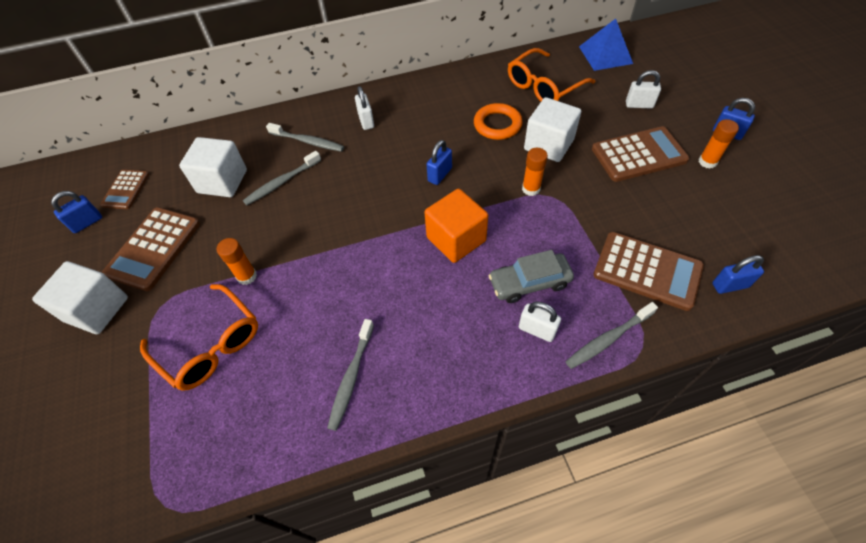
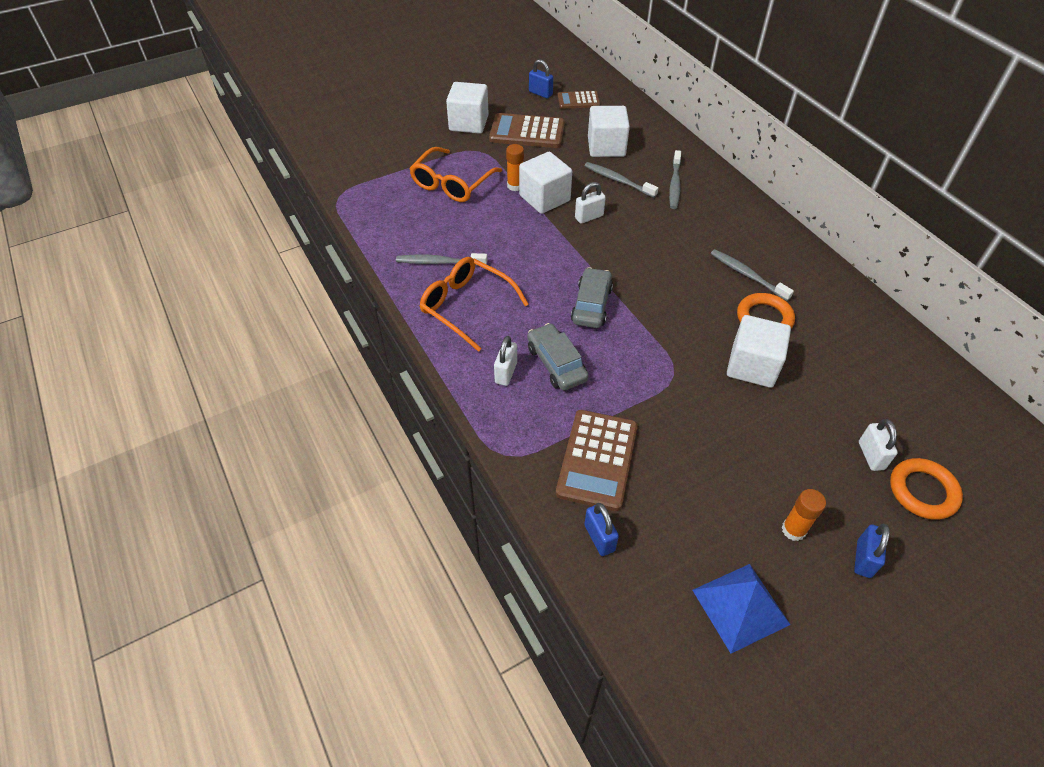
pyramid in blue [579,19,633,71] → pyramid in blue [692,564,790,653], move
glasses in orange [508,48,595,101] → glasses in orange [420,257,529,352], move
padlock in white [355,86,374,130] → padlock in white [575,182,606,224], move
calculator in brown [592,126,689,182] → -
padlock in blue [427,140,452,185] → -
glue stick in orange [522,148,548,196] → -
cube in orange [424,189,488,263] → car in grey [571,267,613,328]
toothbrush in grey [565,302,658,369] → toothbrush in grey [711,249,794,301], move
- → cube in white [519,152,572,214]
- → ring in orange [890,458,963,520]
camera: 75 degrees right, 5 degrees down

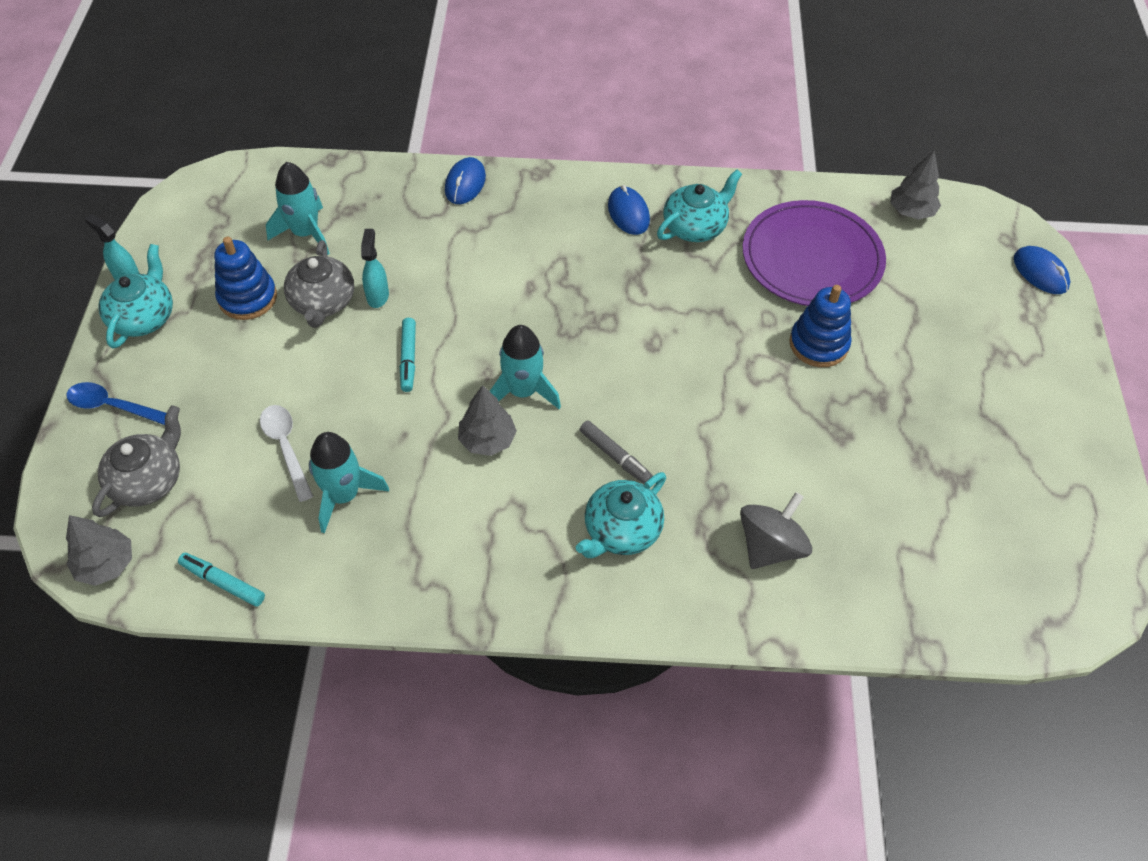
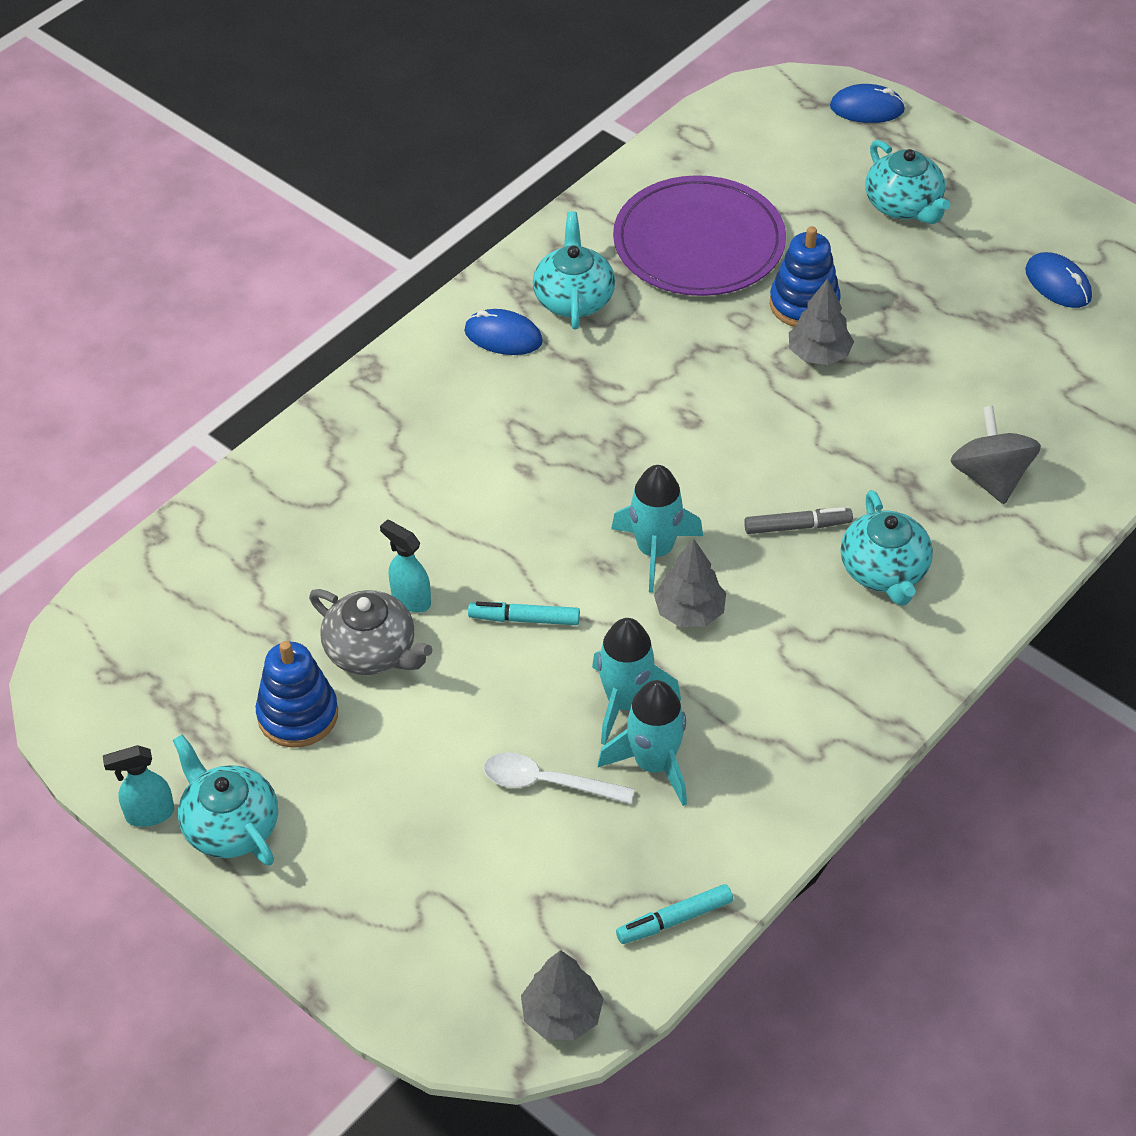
tree in grey [890,151,941,219] → tree in grey [789,278,854,365], move
mouse in blue [445,157,486,204] → mouse in blue [1025,252,1092,308], move
rocket in turquoise [266,162,330,255] → rocket in turquoise [592,618,681,745], move
marker in turquoise [400,318,416,392] → marker in turquoise [468,602,580,625], 150 degrees clockwise
spoon in blue [66,382,166,425] → -
teapot in grey [92,405,181,517] → -
- → teapot in turquoise [865,140,950,224]
camera: 50 degrees left, 5 degrees down

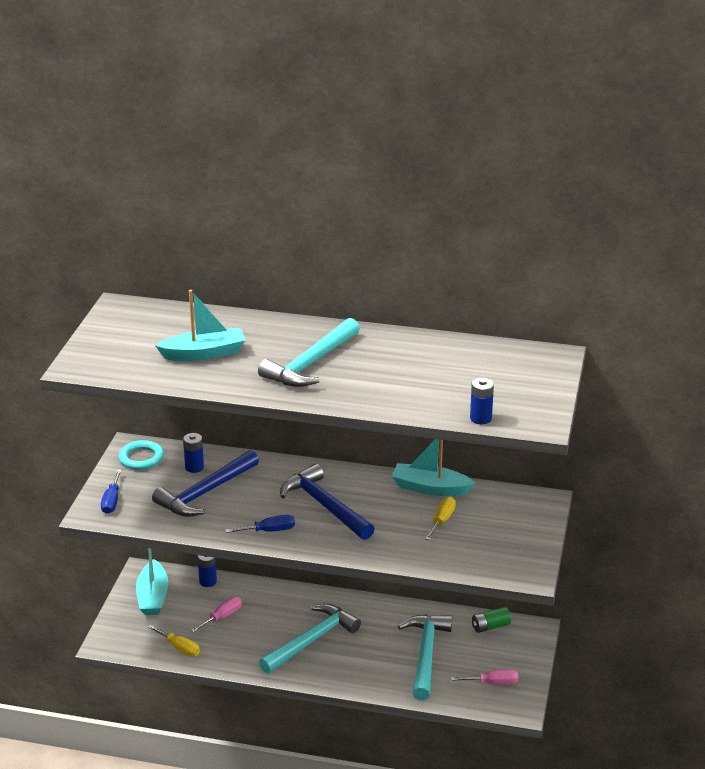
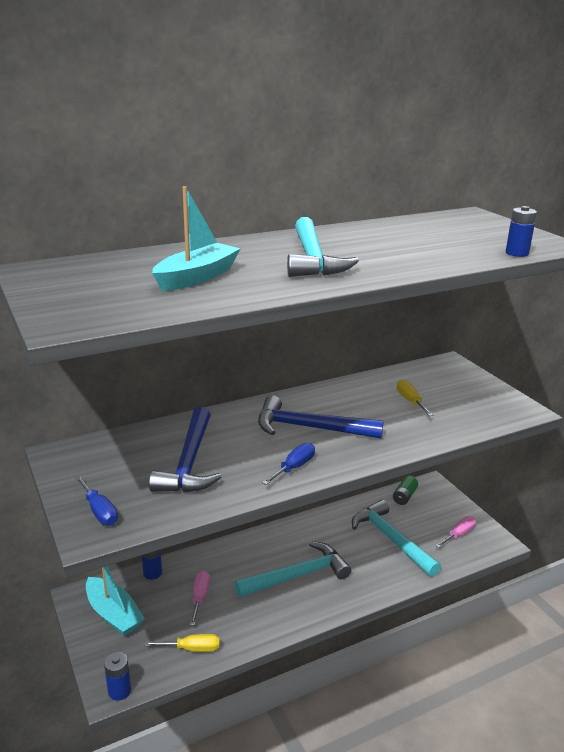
battery in blue [183,433,204,473] → battery in blue [104,652,131,701], move
boat in turquoise [392,439,475,496] → -
ring in turquoise [119,440,164,470] → -
hammer in turquoise [259,604,361,674] → hammer in turquoise [235,541,351,597], 60 degrees clockwise
camera: 40 degrees left, 5 degrees down

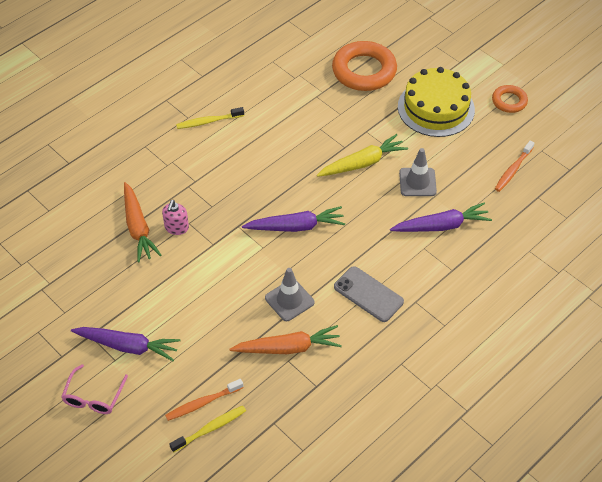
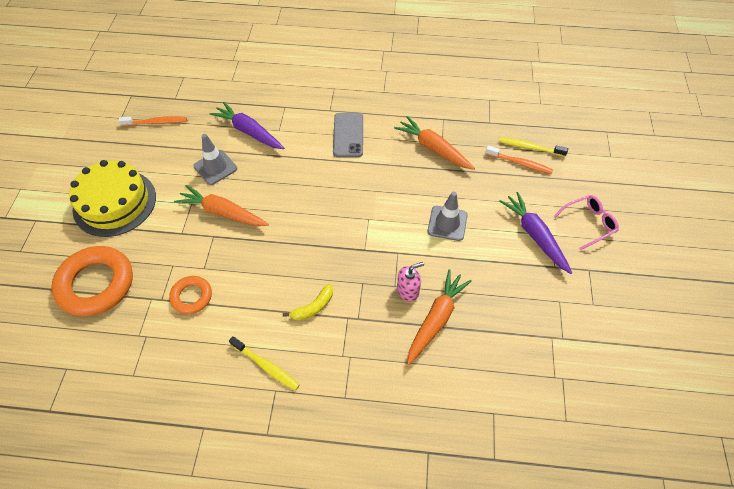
ring in orange [492,85,528,113] → ring in orange [169,276,212,314], move
carrot in yellow [317,134,408,177] → carrot in orange [174,185,269,226]
carrot in purple [242,206,345,232] → -
traffic cone in grey [265,268,314,321] → traffic cone in grey [427,191,467,241], move
- → banana in yellow [283,284,333,320]
camera: 130 degrees left, 5 degrees up

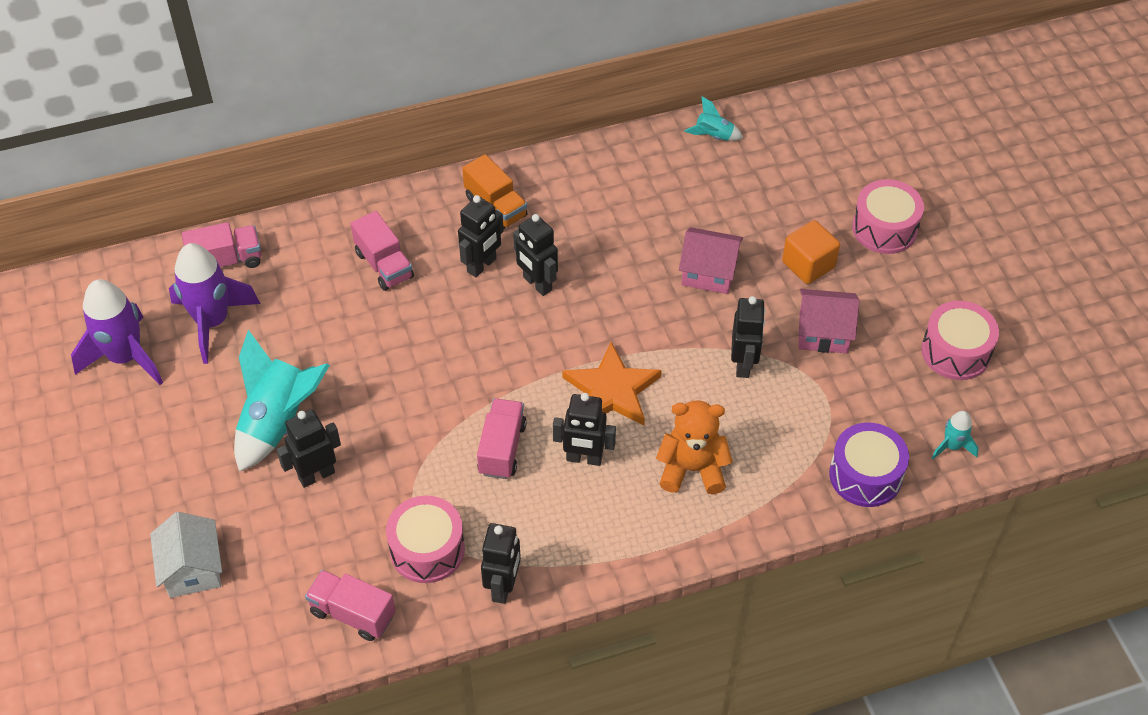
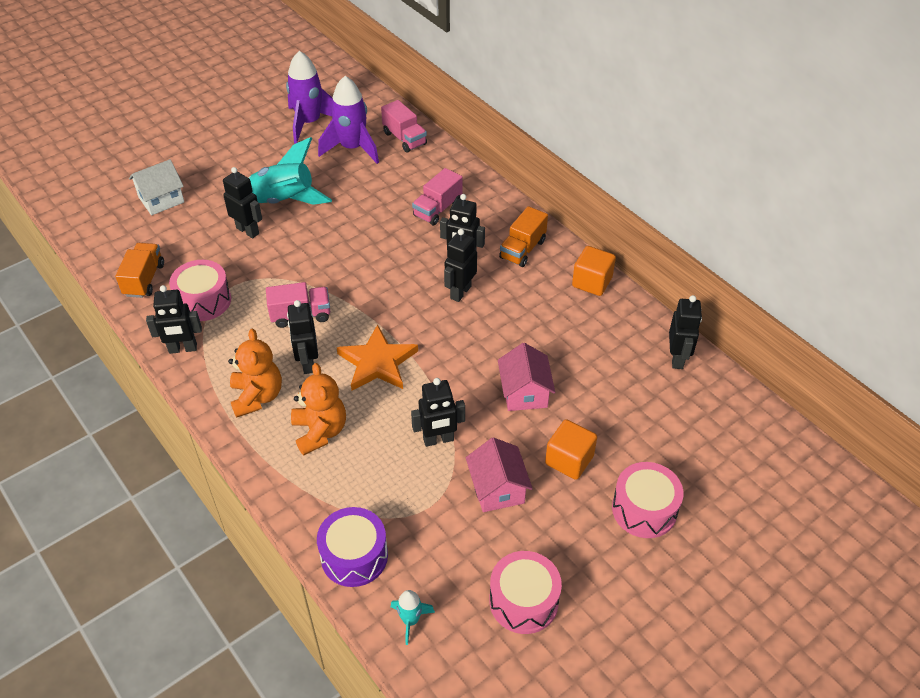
rocket in turquoise [684,96,743,141] → robot in black [669,295,702,369]
truck in pink [305,570,396,641] → truck in orange [115,243,164,298]
- → cube in orange [572,246,616,296]
- → teddy bear in orange [228,329,282,418]
camera: 70 degrees right, 5 degrees down

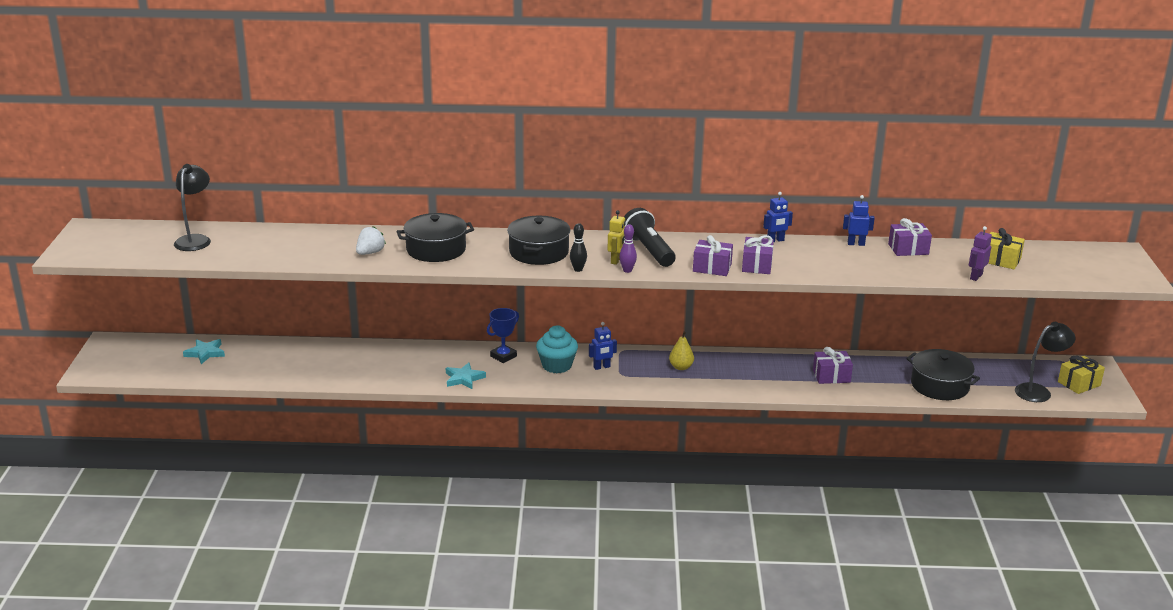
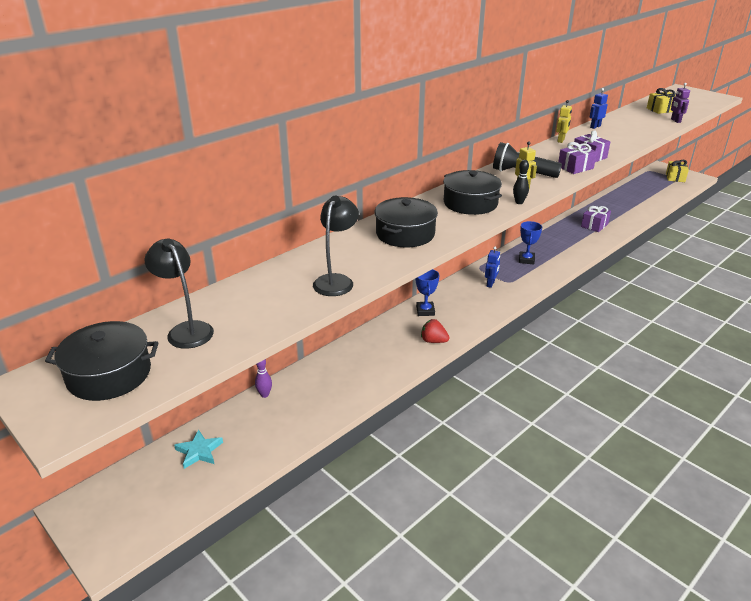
robot in blue [763,192,793,242] → robot in yellow [556,100,572,143]
gift in purple [888,218,932,256] → -
bowling pin in purple [619,224,637,273] → bowling pin in purple [255,359,272,398], move
strawberry in white [356,226,386,255] → -
lamp in black [1015,322,1076,402] → lamp in black [313,196,359,296], move
cupcake in turquoise [536,325,578,373] → -
pear in yellow [669,331,694,370] → trophy in blue [519,221,542,265]
pot in black [906,349,980,400] → pot in black [45,321,158,401], move
star in turquoise [446,363,486,389] → strawberry in red [421,319,450,343]
camera: 45 degrees left, 5 degrees up

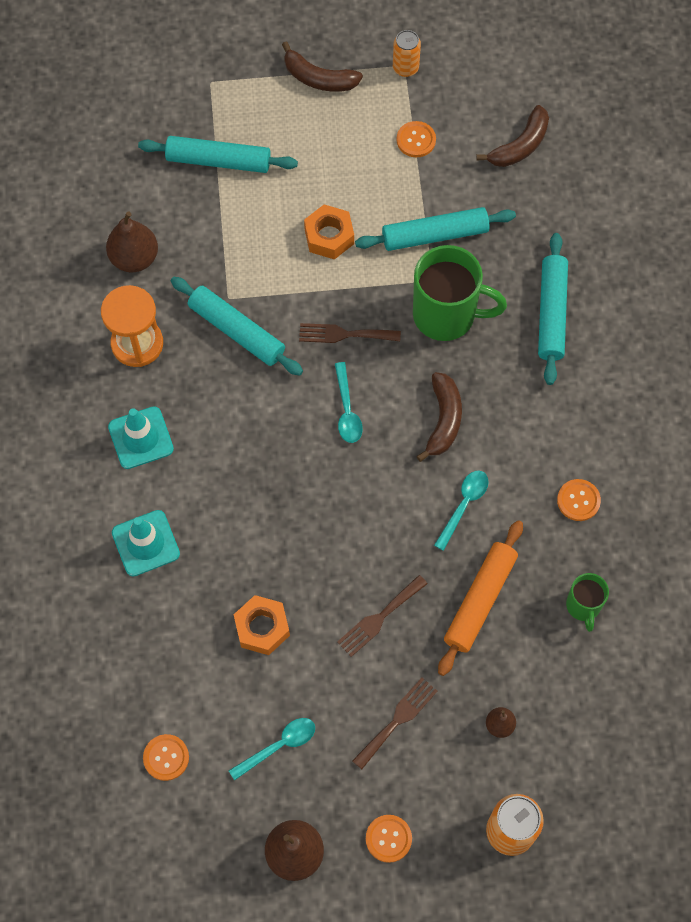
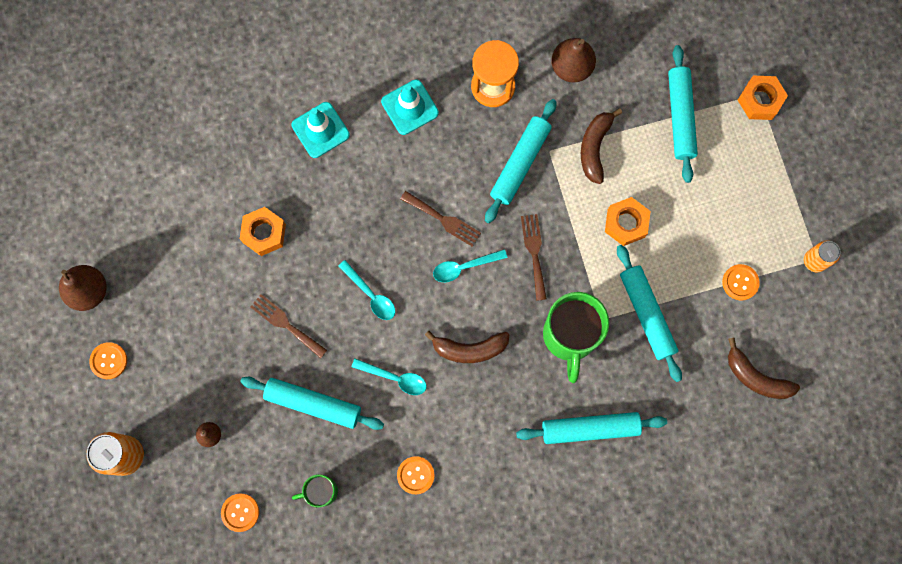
banana in brown [282,41,363,92] → banana in brown [581,108,622,184], move
rolling pin in orange [438,520,523,676] → rolling pin in turquoise [240,377,384,430]
fork in brown [352,678,437,769] → fork in brown [401,191,481,247], move
spoon in turquoise [228,718,315,781] → spoon in turquoise [339,260,395,320], move
button in orange [143,734,189,781] → button in orange [221,493,259,532], move
- → nut in orange [738,76,788,120]
camera: 80 degrees right, 10 degrees up

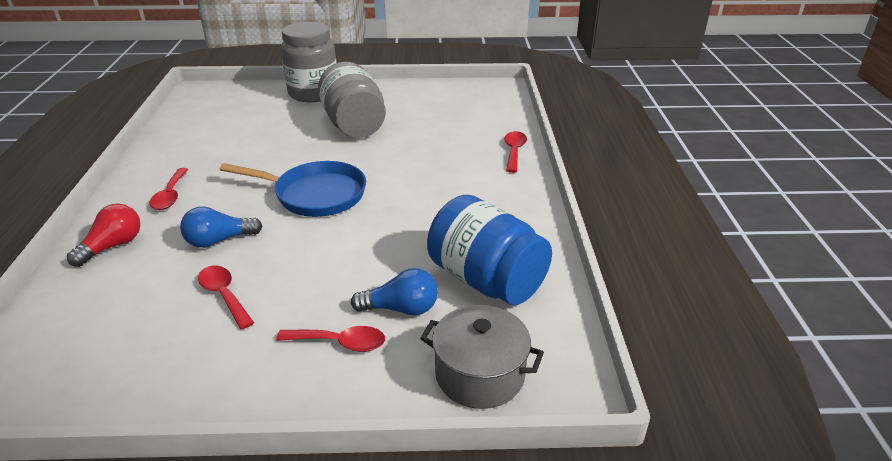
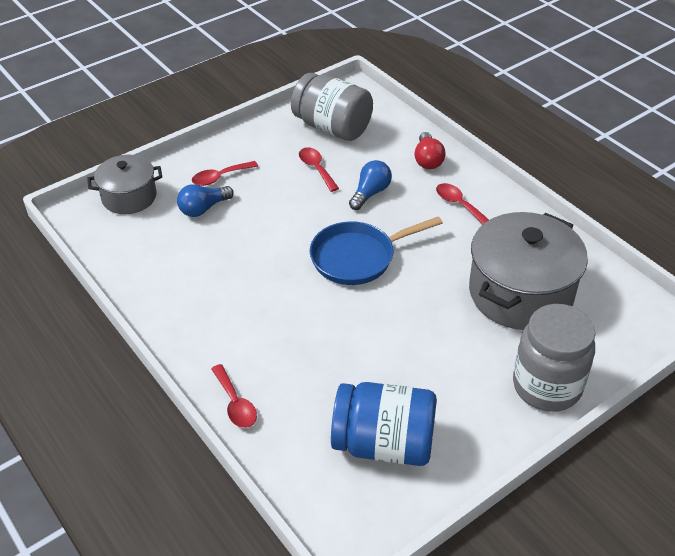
jar in grey [318,62,386,138] → jar in grey [291,73,373,141], move
jar in blue [427,195,552,305] → jar in blue [331,382,437,466], move
spoon in red [198,265,254,329] → spoon in red [299,147,339,192], 135 degrees counterclockwise
- → pot in grey [469,212,588,330]
camera: 145 degrees right, 10 degrees up

